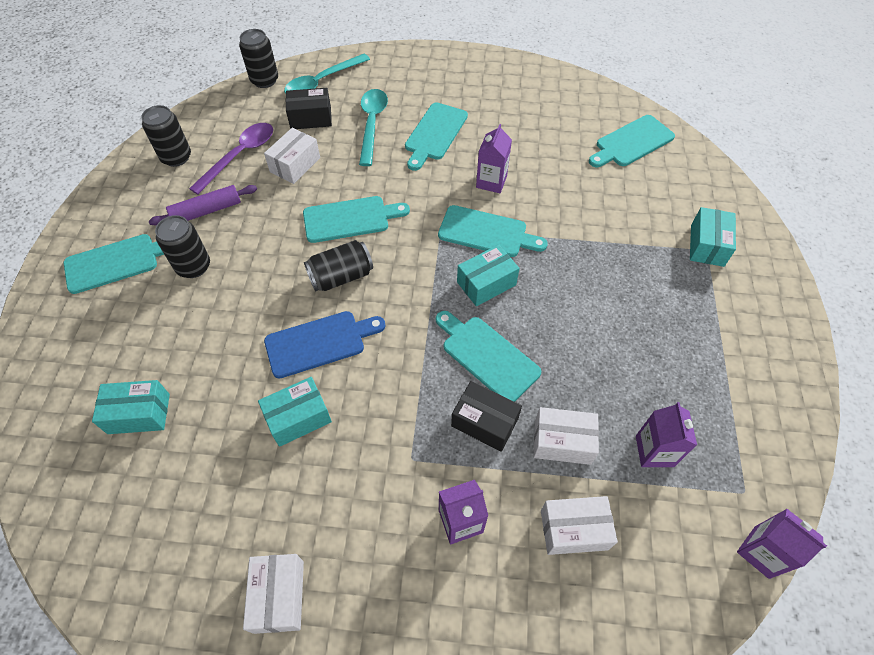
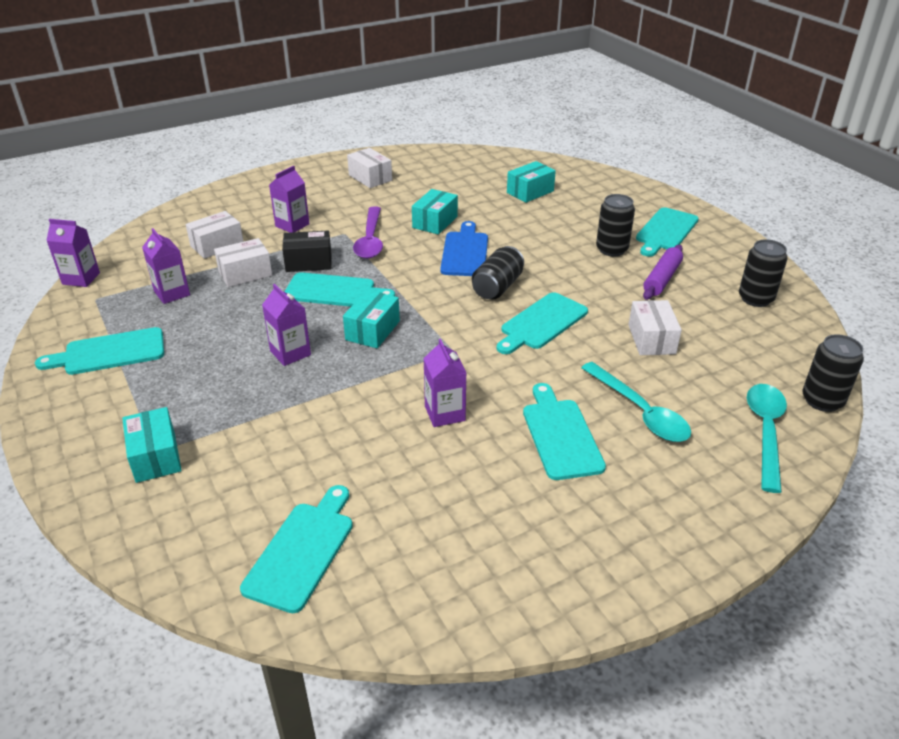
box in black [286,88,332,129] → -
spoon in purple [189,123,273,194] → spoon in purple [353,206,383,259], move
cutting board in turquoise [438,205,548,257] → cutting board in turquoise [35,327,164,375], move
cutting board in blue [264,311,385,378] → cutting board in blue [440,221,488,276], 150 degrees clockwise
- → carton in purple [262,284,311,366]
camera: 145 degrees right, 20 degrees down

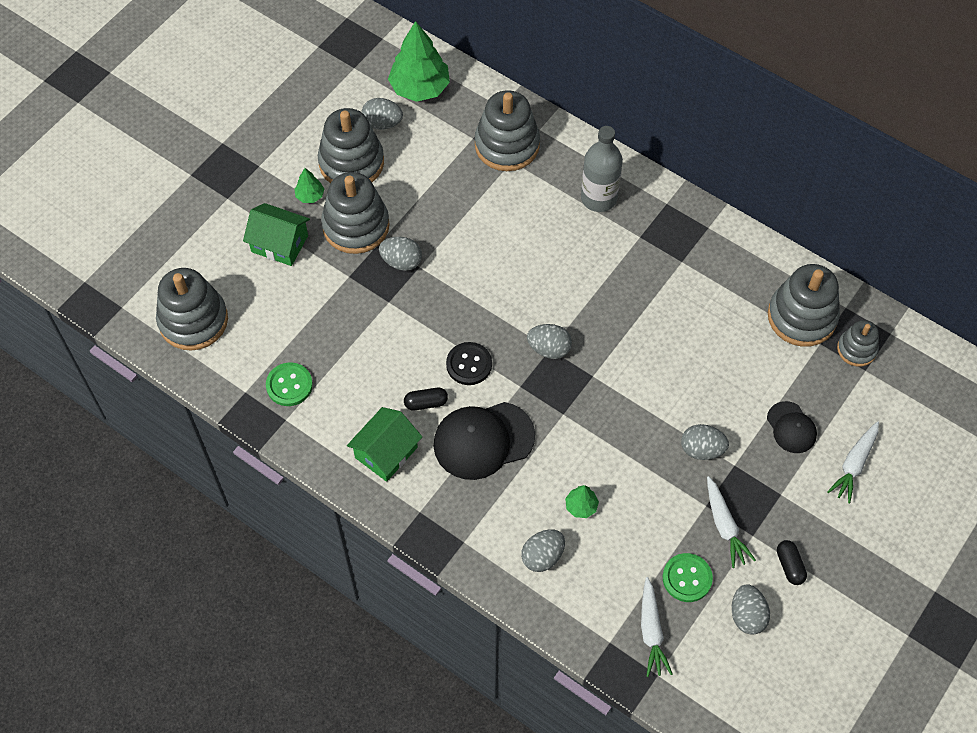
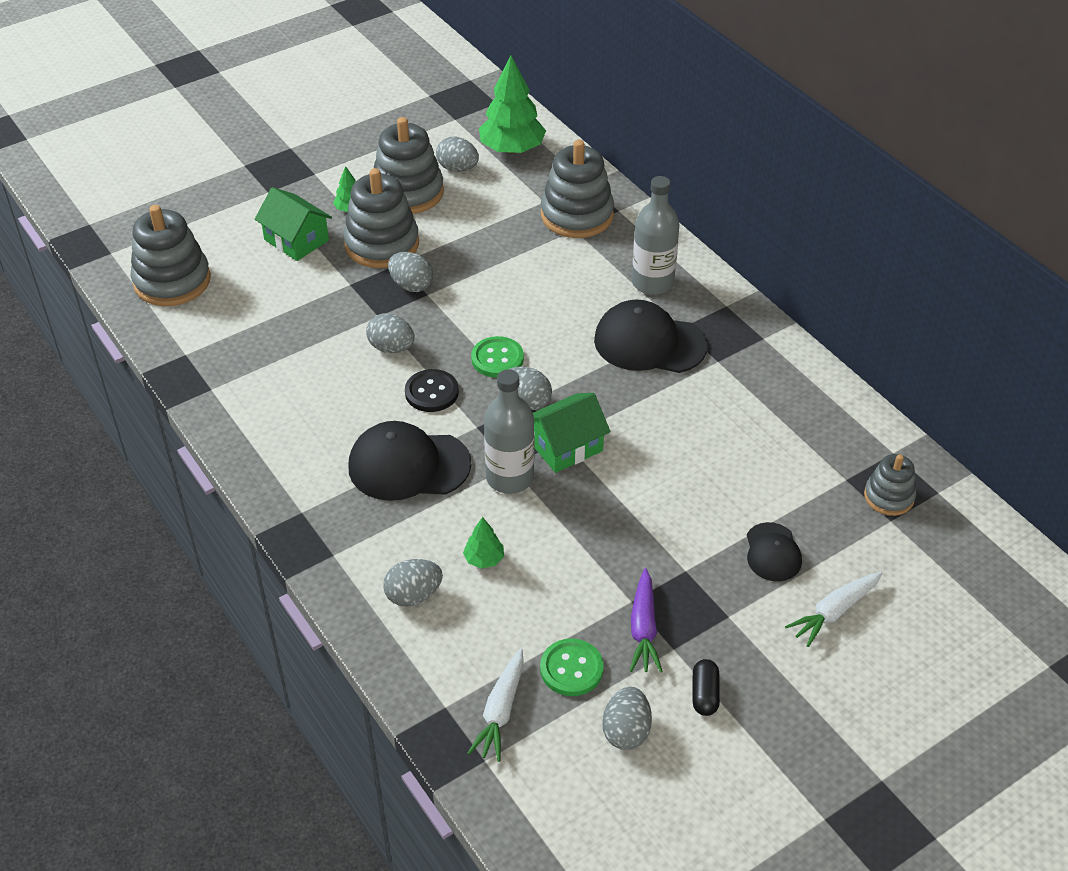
stacking toy in grey [768,264,840,347] → -
button in green [266,363,313,406] → button in green [471,336,524,378], move
capsule in black [404,388,448,410] → -
house in green [347,407,422,482] → house in green [533,393,611,473], move
egg in grey [681,424,729,460] → egg in grey [366,313,415,353], move
carrot in white [707,476,756,568] → carrot in purple [630,568,663,673]
- → cap in black [594,300,708,373]
- → bottle in grey [484,369,535,494]
camera: 20 degrees right, 15 degrees down

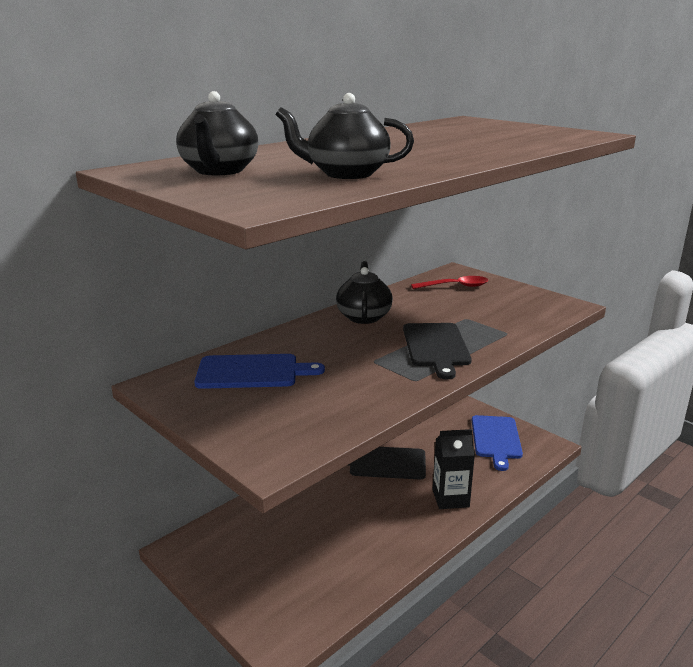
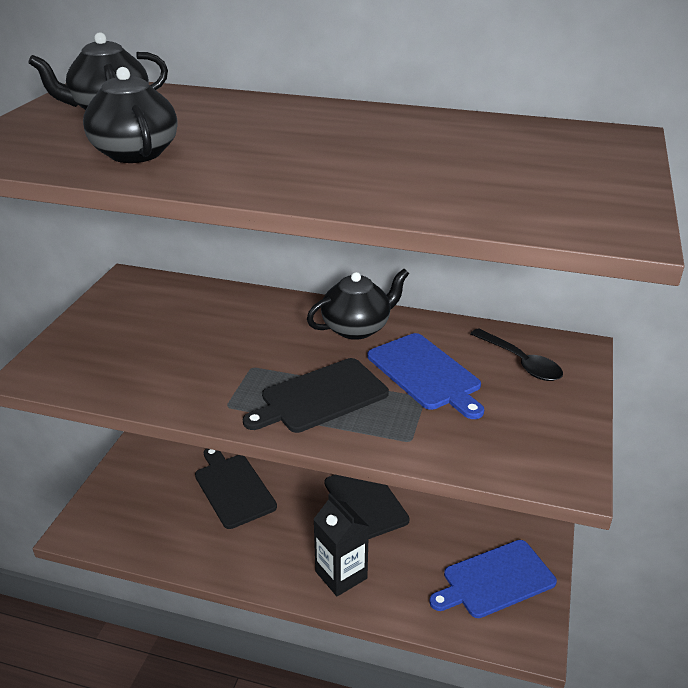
spoon in red [411,276,488,289] → spoon in black [470,328,563,381]
cutting board in blue [194,354,325,389] → cutting board in blue [368,333,484,419], move
- → cutting board in black [195,448,277,529]
camera: 60 degrees right, 10 degrees up

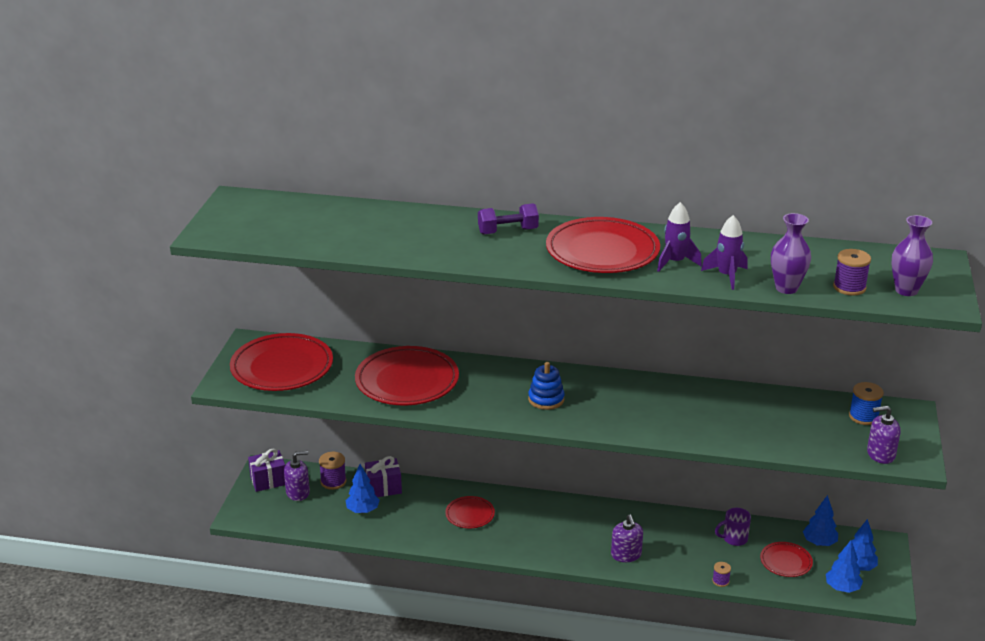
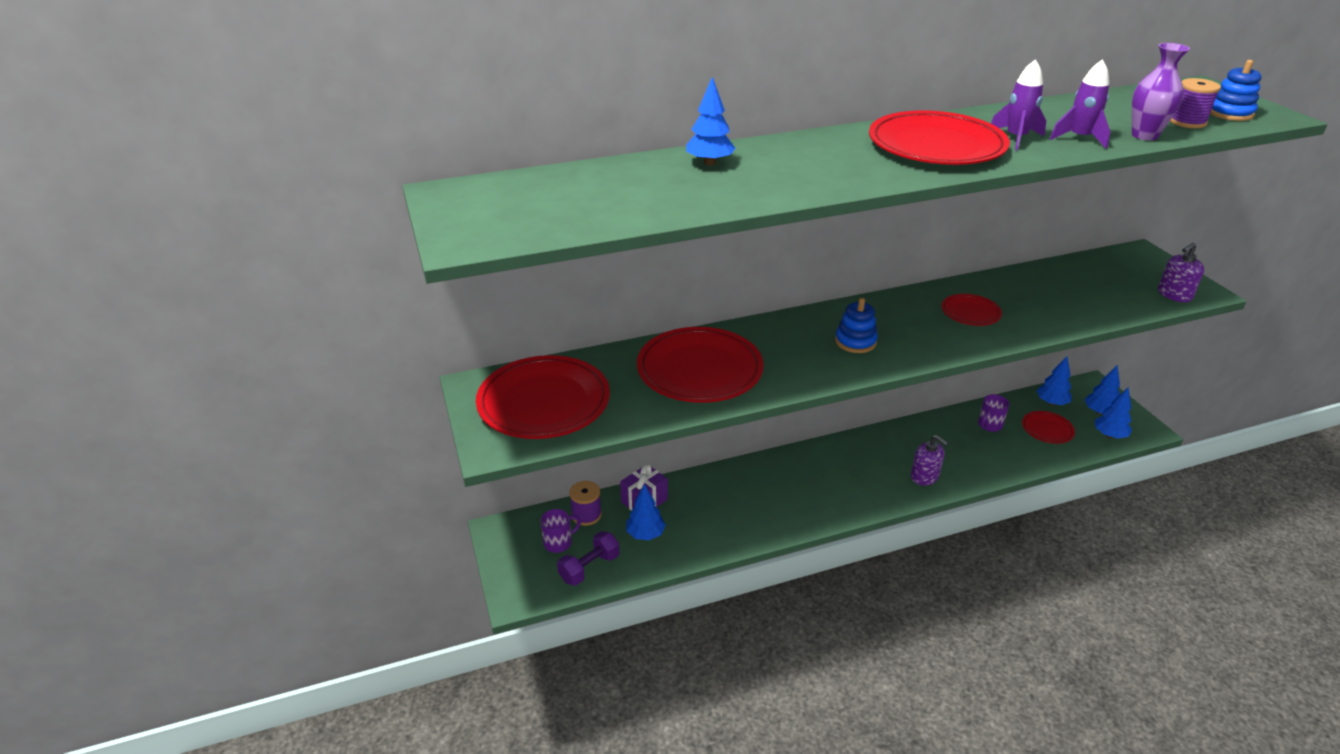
dumbbell in purple [478,203,539,235] → dumbbell in purple [557,531,620,586], move
vase in purple [892,215,933,296] → stacking toy in blue [1210,60,1262,121]
spool in blue [849,382,884,425] → -
gift in purple [248,449,285,492] → -
soap dispenser in purple [284,451,310,501] → mug in purple [540,509,581,553]
plate in red [445,496,495,528] → plate in red [942,294,1002,326], move
spool in purple [712,562,731,587] → -
- → tree in blue [686,77,736,166]
camera: 30 degrees left, 5 degrees up

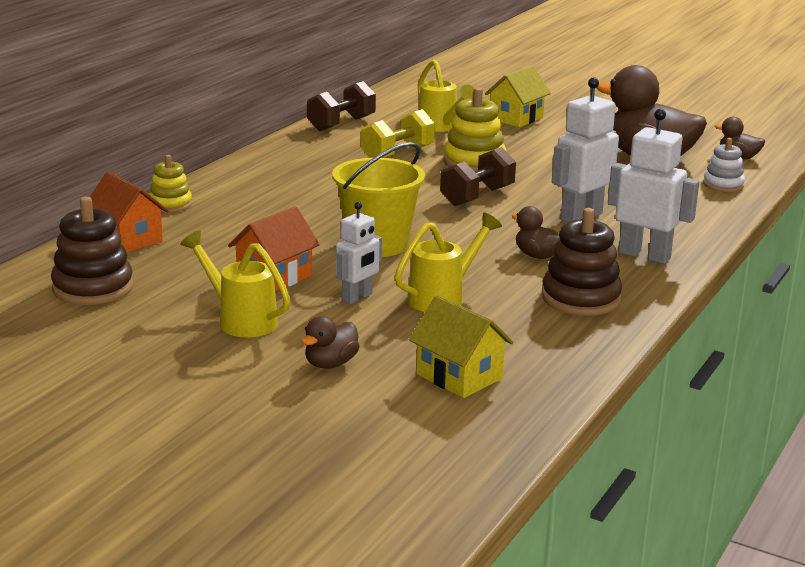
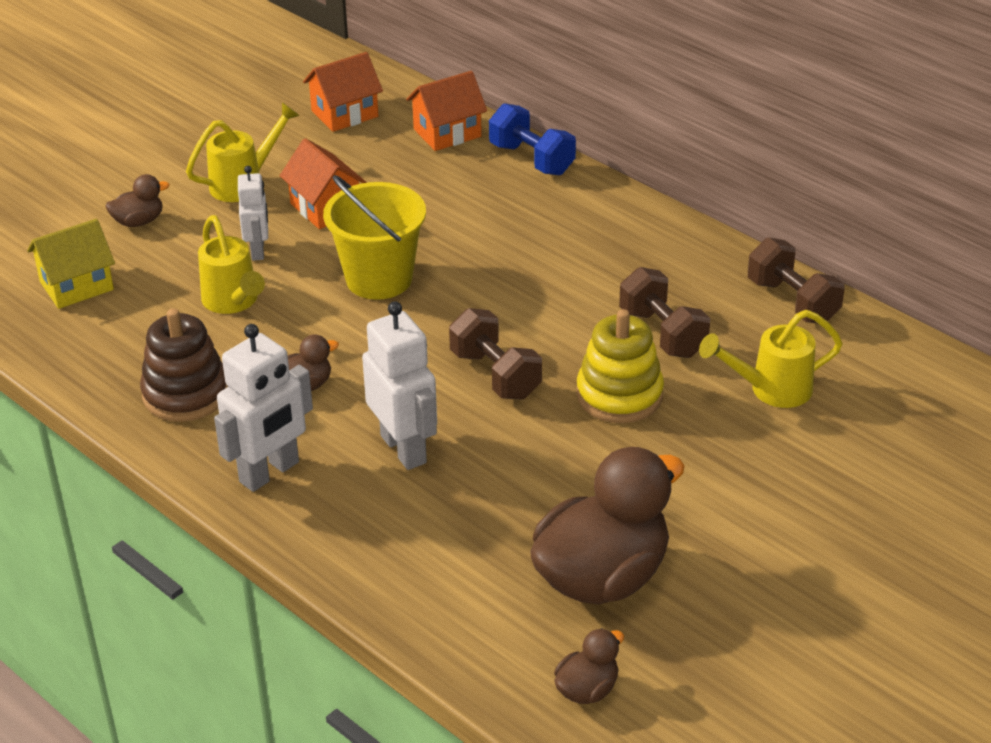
house in yellow [485,66,551,127] → -
dumbbell in yellow [361,109,435,158] → dumbbell in brown [619,267,710,358]
stacking toy in white [703,138,745,192] → -
stacking toy in yellow [149,155,192,213] → dumbbell in blue [489,103,576,175]
stacking toy in brown [51,197,133,305] → house in orange [303,52,383,132]
robot in white [336,202,382,304] → robot in white [238,166,268,261], 150 degrees counterclockwise
duck in brown [301,316,360,369] → duck in brown [106,174,170,227], 105 degrees clockwise
camera: 105 degrees right, 15 degrees up

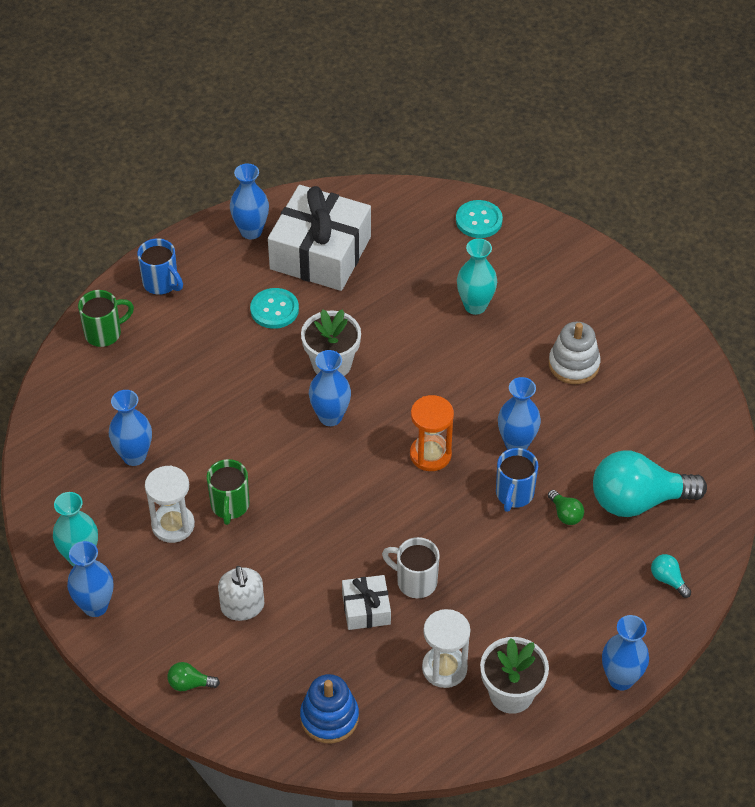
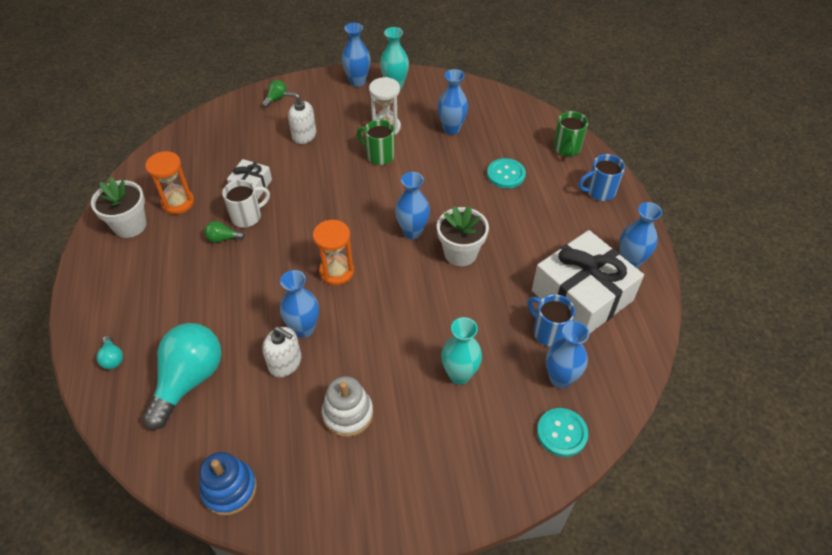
button in turquoise [250,288,299,329] → button in turquoise [487,158,526,189], move
mug in blue [496,448,538,512] → mug in blue [528,294,575,347], move
light bulb in green [548,490,584,525] → light bulb in green [205,221,245,243], move
light bulb in turquoise [651,554,691,598] → light bulb in turquoise [96,335,123,369], 75 degrees clockwise
hourglass in white [422,609,470,688] → hourglass in orange [145,151,194,215]
vase in blue [602,615,649,691] → vase in blue [546,321,589,388], move
stacking toy in blue [300,674,359,743] → stacking toy in blue [199,452,257,516], move
- → soap dispenser in white [262,326,301,378]
camera: 120 degrees right, 0 degrees up

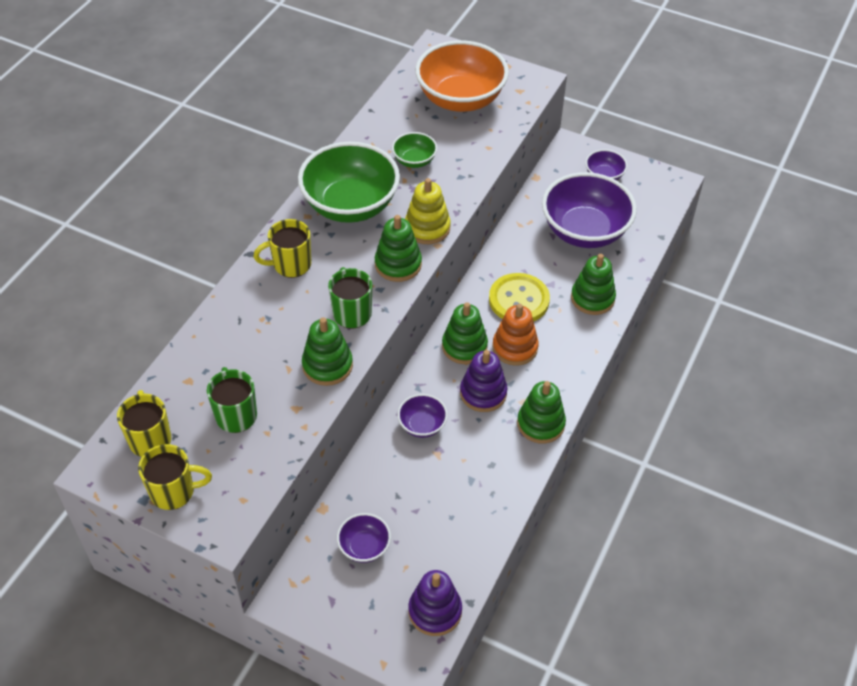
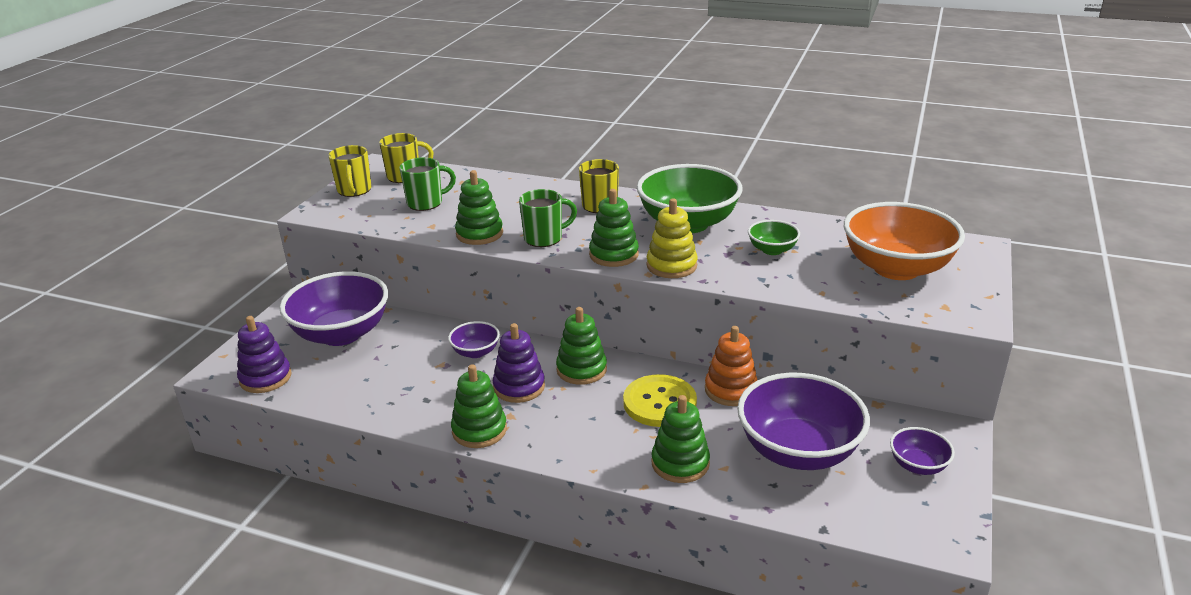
stacking toy in orange [492,304,539,366] → stacking toy in orange [705,326,757,406], move
bowl in purple [337,513,391,563] → bowl in purple [280,271,388,346], x2.12
camera: 85 degrees right, 20 degrees down

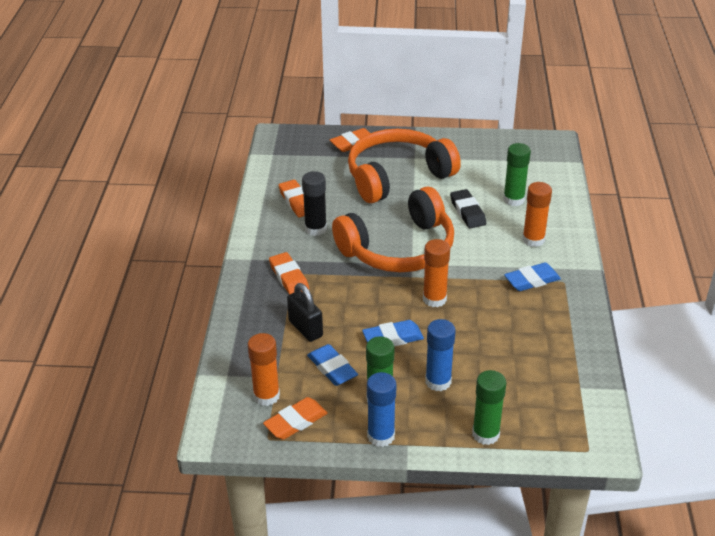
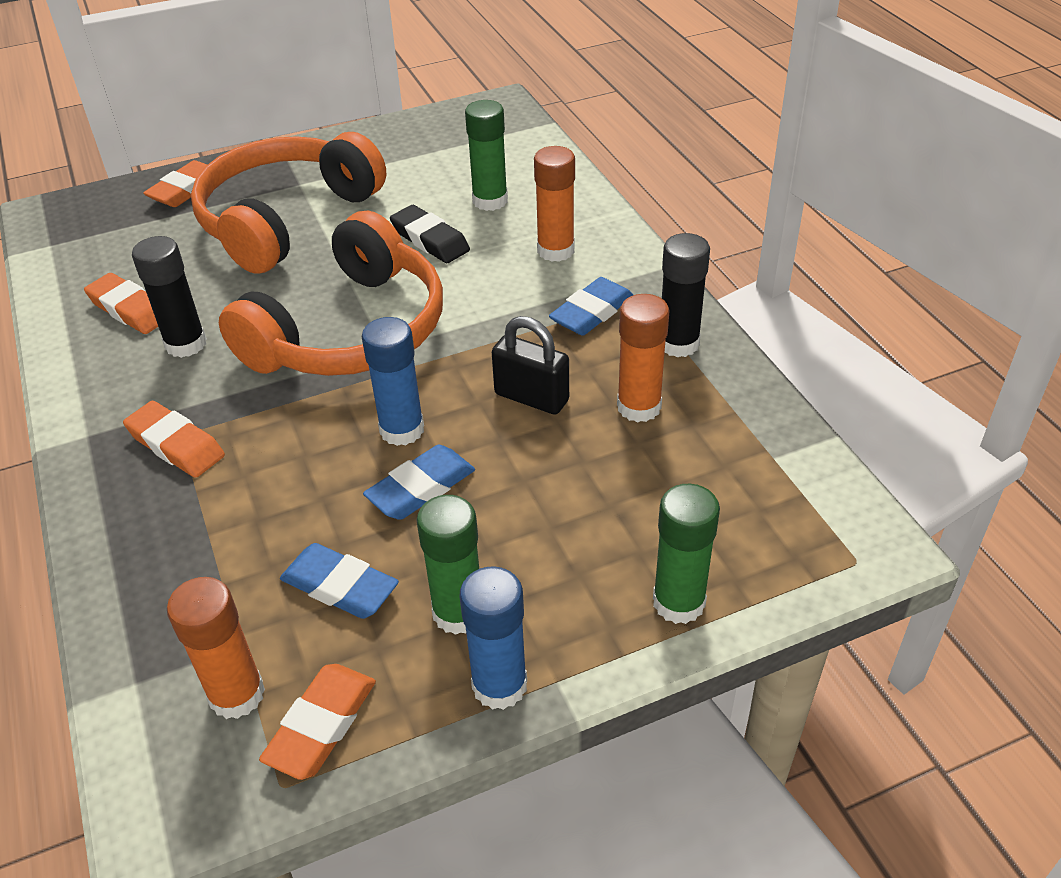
glue stick in orange [423,239,450,307] → glue stick in orange [617,294,670,422], move
padlock in black [287,283,323,342] → padlock in black [492,316,569,415], move
glue stick in blue [425,319,456,391] → glue stick in blue [362,317,424,446], move
- → glue stick in black [662,233,710,357]
camera: 25 degrees left, 5 degrees up

